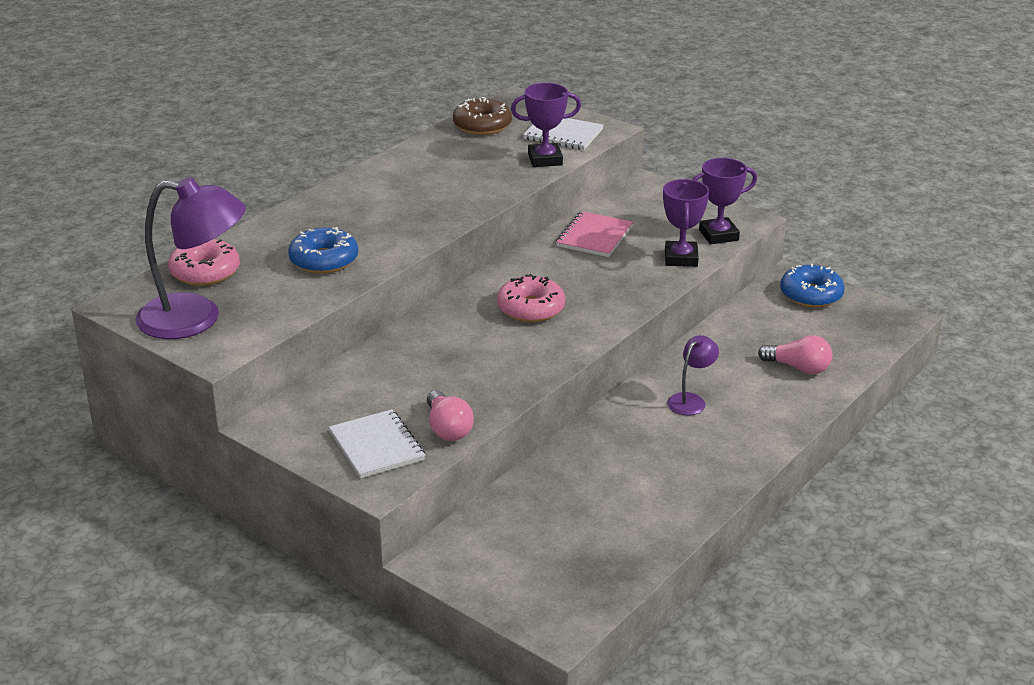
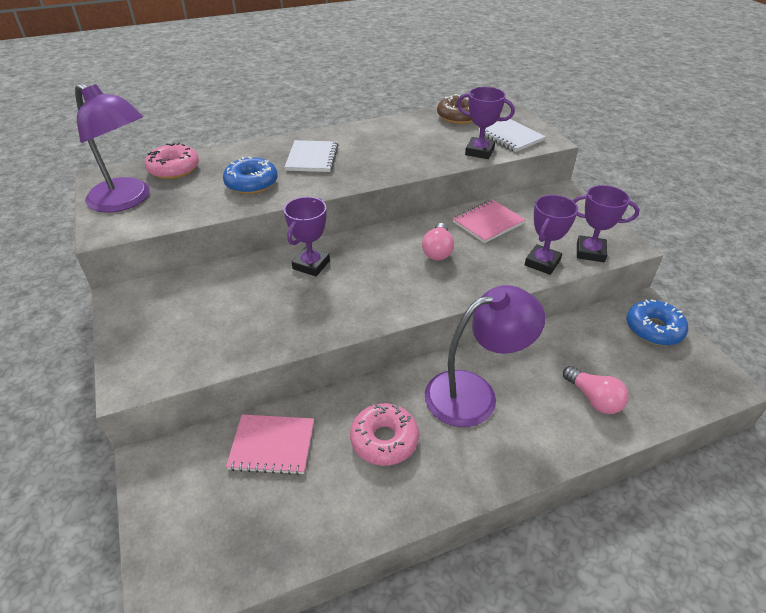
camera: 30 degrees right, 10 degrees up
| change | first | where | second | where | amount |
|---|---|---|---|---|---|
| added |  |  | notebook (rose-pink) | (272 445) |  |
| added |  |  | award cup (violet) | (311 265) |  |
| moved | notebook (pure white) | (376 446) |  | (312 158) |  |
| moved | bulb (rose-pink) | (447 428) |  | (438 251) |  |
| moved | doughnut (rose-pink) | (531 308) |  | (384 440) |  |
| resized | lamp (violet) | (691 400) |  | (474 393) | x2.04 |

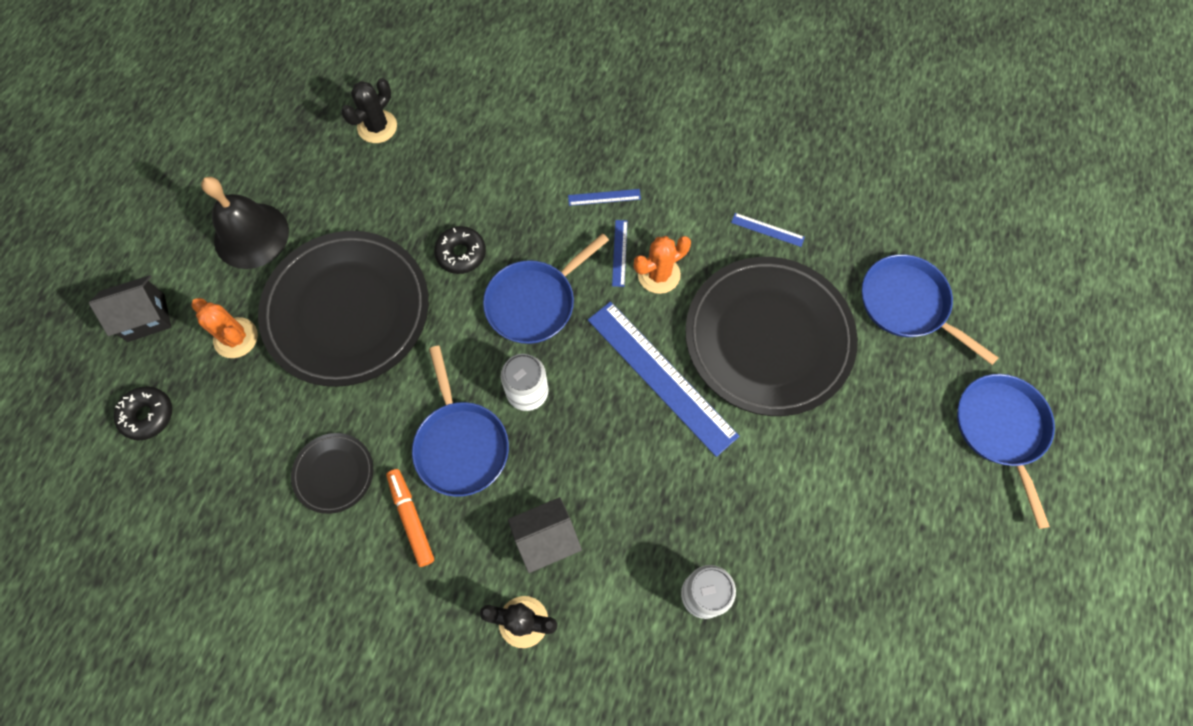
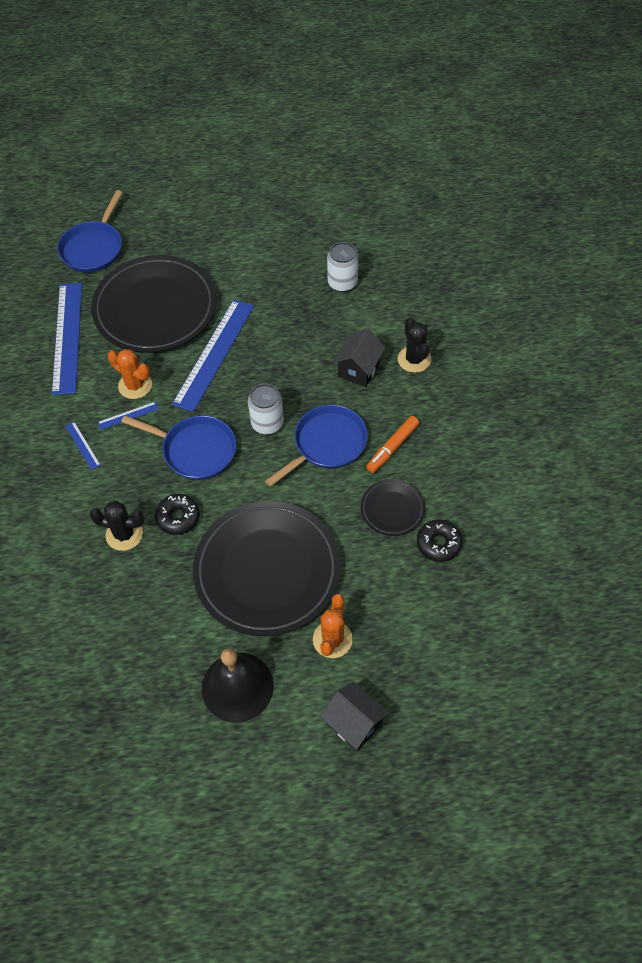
camera: 115 degrees left, 10 degrees down
| change | first | where | second | where | amount |
|---|---|---|---|---|---|
| removed | frying pan (royal blue) | (1001 429) |  |  |  |
| moved | doughnut (black) | (148 415) |  | (438 544) |  |
| moved | cactus (black) | (377 127) |  | (124 534) |  |
| turned | toy house (black) | (546 539) |  | (359 369) | 75 degrees clockwise |
| resized | ruler (royal blue) | (767 229) |  | (67 337) | x2.42 |

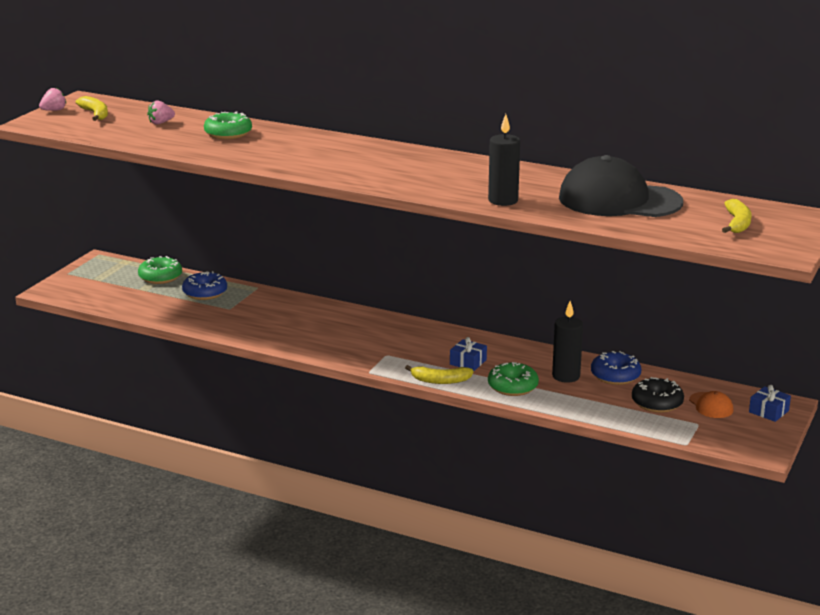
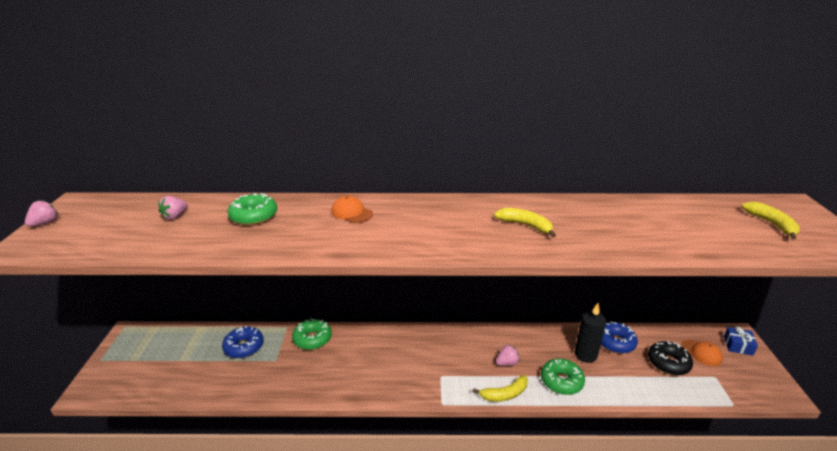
camera: 25 degrees left, 5 degrees up
| change | first | where | second | where | amount |
|---|---|---|---|---|---|
| removed | wax candle (black) | (503 200) |  |  |  |
| removed | baseball cap (black) | (619 200) |  |  |  |
| added |  |  | baseball cap (bright orange) | (351 213) |  |
| moved | banana fruit (golden) | (95 114) |  | (525 225) |  |
| moved | doughnut (leaf-green) | (160 277) |  | (312 339) |  |
| replaced | wrapped gift (royal blue) | (468 362) | strawberry (rose-pink) | (507 363) |  |

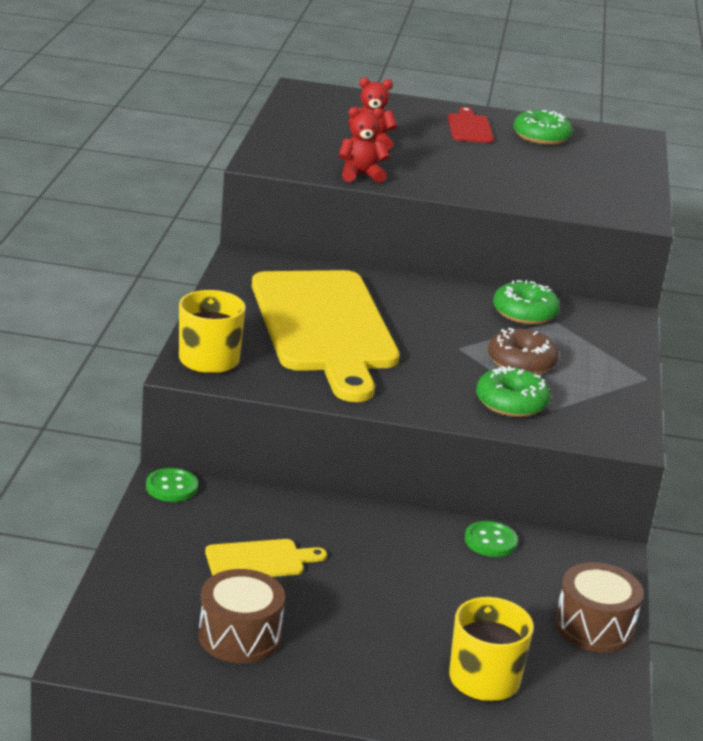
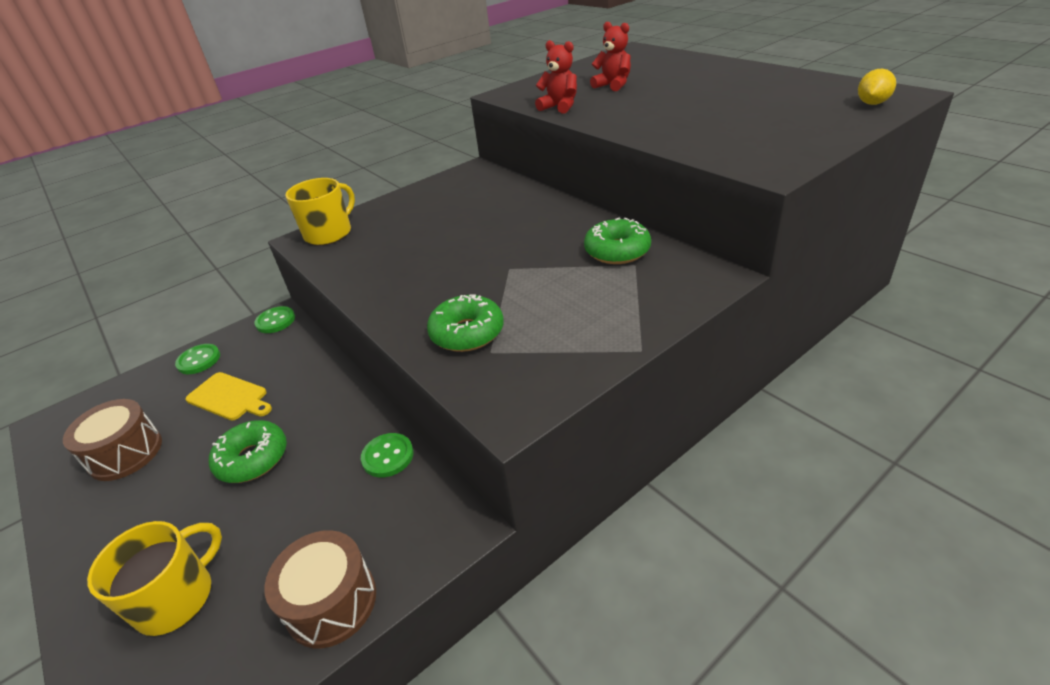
camera: 50 degrees right, 10 degrees up
| change | first | where | second | where | amount |
|---|---|---|---|---|---|
| removed | chopping board (golden) | (325 327) |  |  |  |
| removed | chopping board (crimson) | (469 128) |  |  |  |
| removed | doughnut (brown) | (521 362) |  |  |  |
| added |  |  | sewing button (leaf-green) | (199 360) |  |
| added |  |  | citrus fruit (golden) | (872 103) |  |
| moved | doughnut (leaf-green) | (541 137) |  | (253 459) |  |

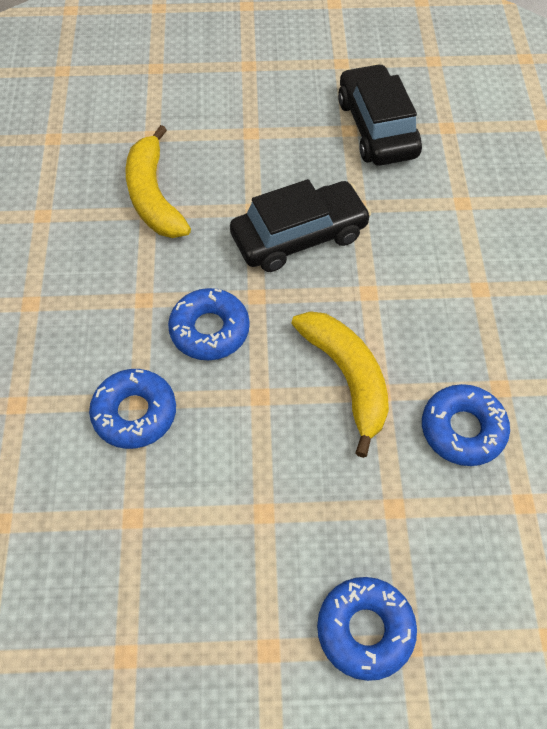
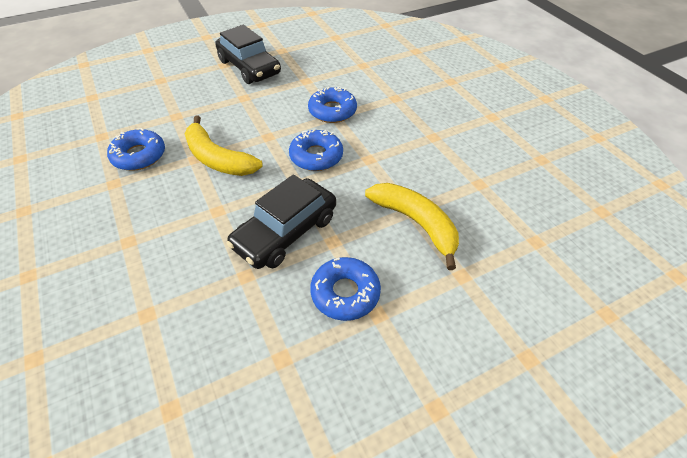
camera: 155 degrees right, 10 degrees down
| change | first | where | second | where | amount |
|---|---|---|---|---|---|
| moved | doughnut (royal blue) | (365 630) |  | (345 293) |  |
| moved | automobile (black) | (377 128) |  | (249 67) |  |

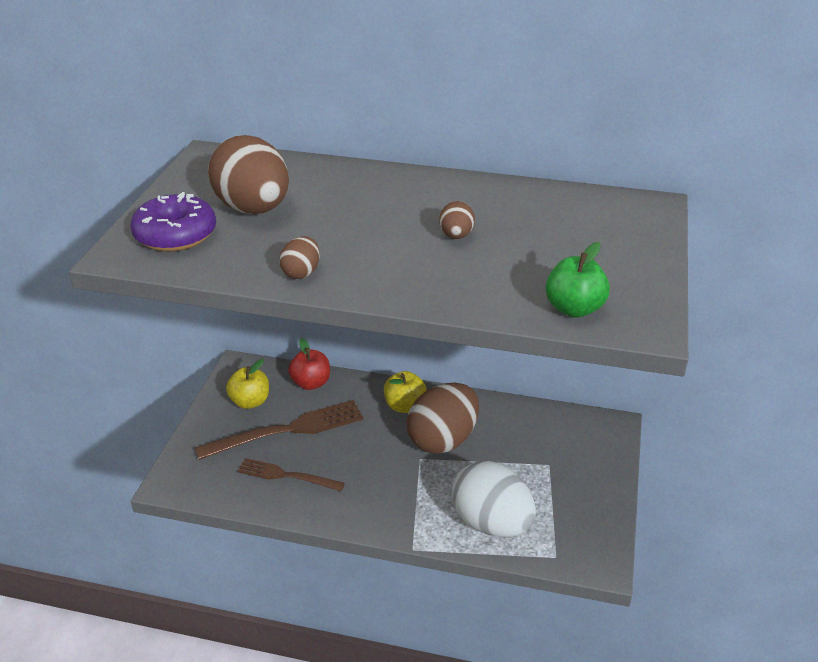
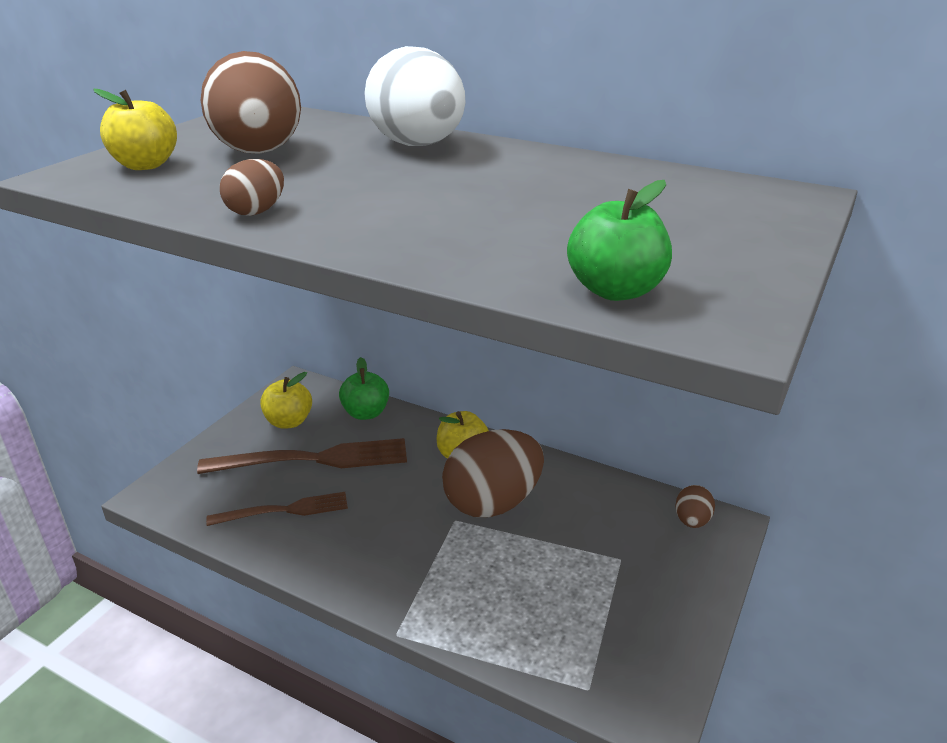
camera: 15 degrees right, 5 degrees down
| change | first | where | second | where | amount |
|---|---|---|---|---|---|
| moved | toy egg (brown) | (456 236) |  | (692 521) |  |
| moved | toy egg (pure white) | (491 523) |  | (418 145) |  |
| replaced | doughnut (violet) | (175 235) | apple fruit (golden) | (145 165) |  |
| recoloured | apple fruit (crimson) | (311 383) | apple fruit (leaf-green) | (366 413) |  |
| turned | fork (brown) | (286 475) |  | (285 510) | 135 degrees clockwise |

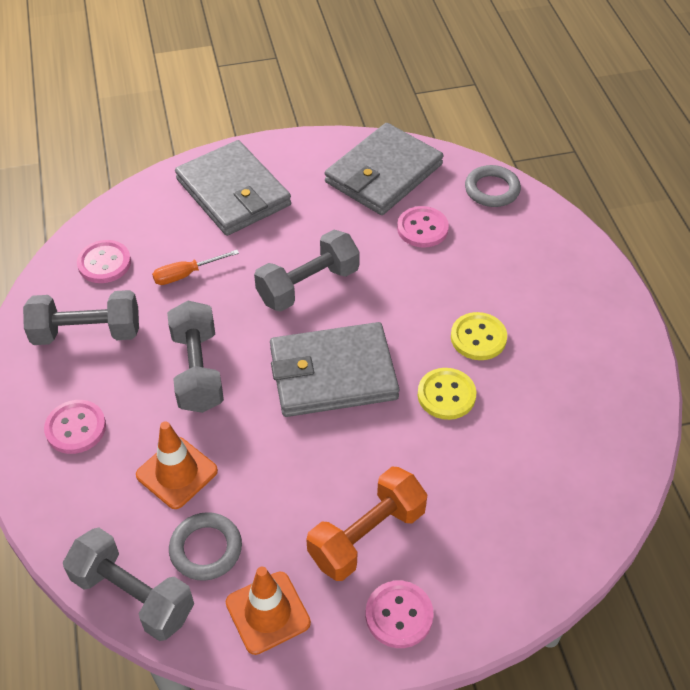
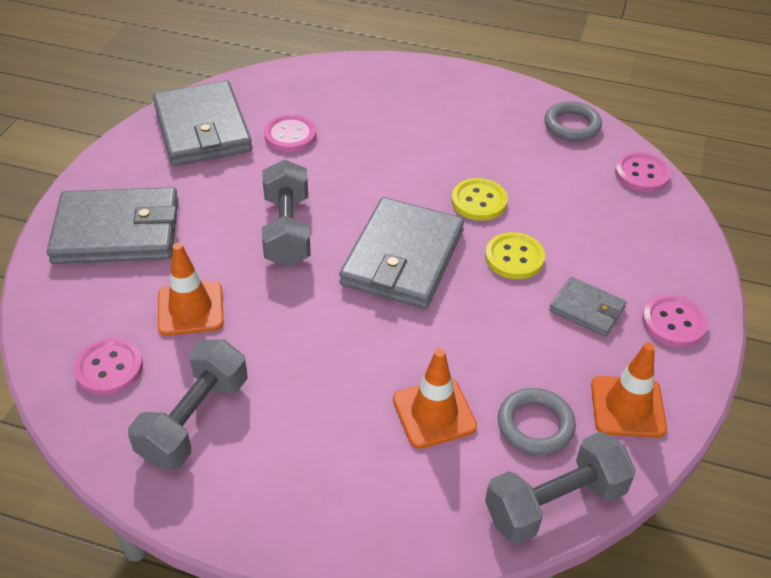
camera: 60 degrees left, 5 degrees down
| change | first | where | second | where | amount |
|---|---|---|---|---|---|
| removed | free weight (grey) | (198 371) |  |  |  |
| moved | sewing button (rose-pink) | (76 428) |  | (641 174) |  |
| moved | sewing button (golden) | (478 338) |  | (514 258) |  |
| moved | hoop (grey) | (492 190) |  | (572 125) |  |
| replaced | hand screwdriver (bright orange) | (186 274) | safety cone (bright orange) | (190 309) |  |
| replaced | free weight (bright orange) | (367 536) | billfold (grey) | (587 309) |  |

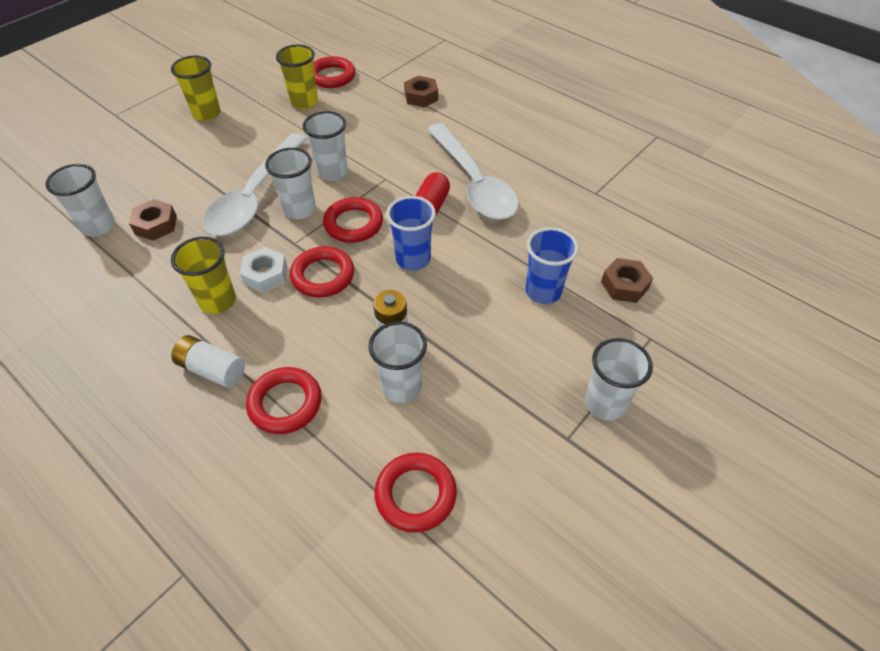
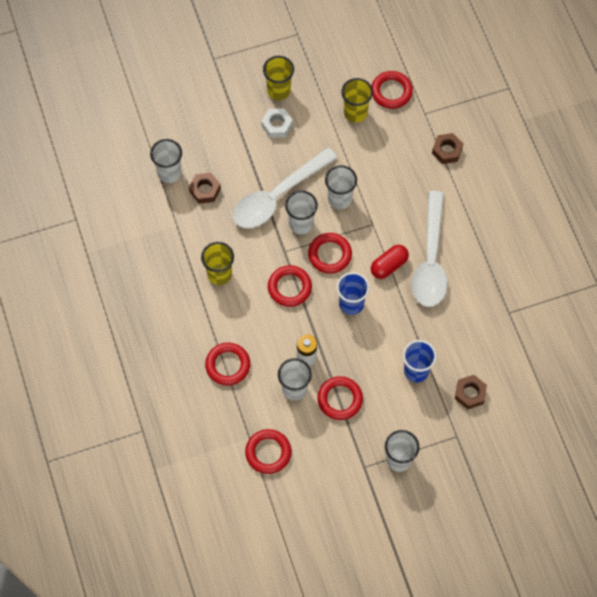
camera: 30 degrees right, 15 degrees up
| change | first | where | second | where | amount |
|---|---|---|---|---|---|
| removed | battery (pure white) | (212 369) |  |  |  |
| added |  |  | hoop (crimson) | (340 399) |  |
| moved | hex nut (pure white) | (265 275) |  | (277 125) |  |

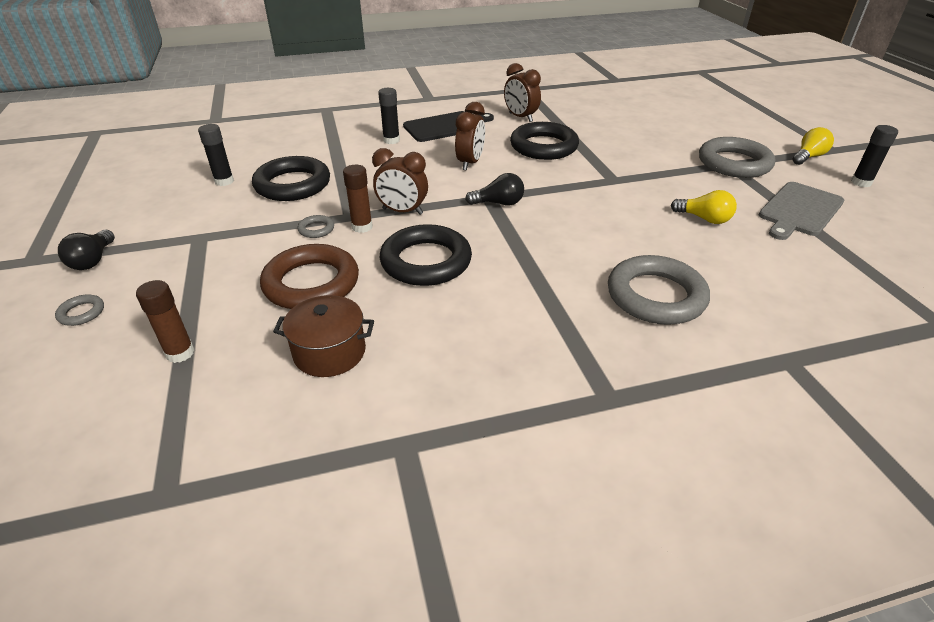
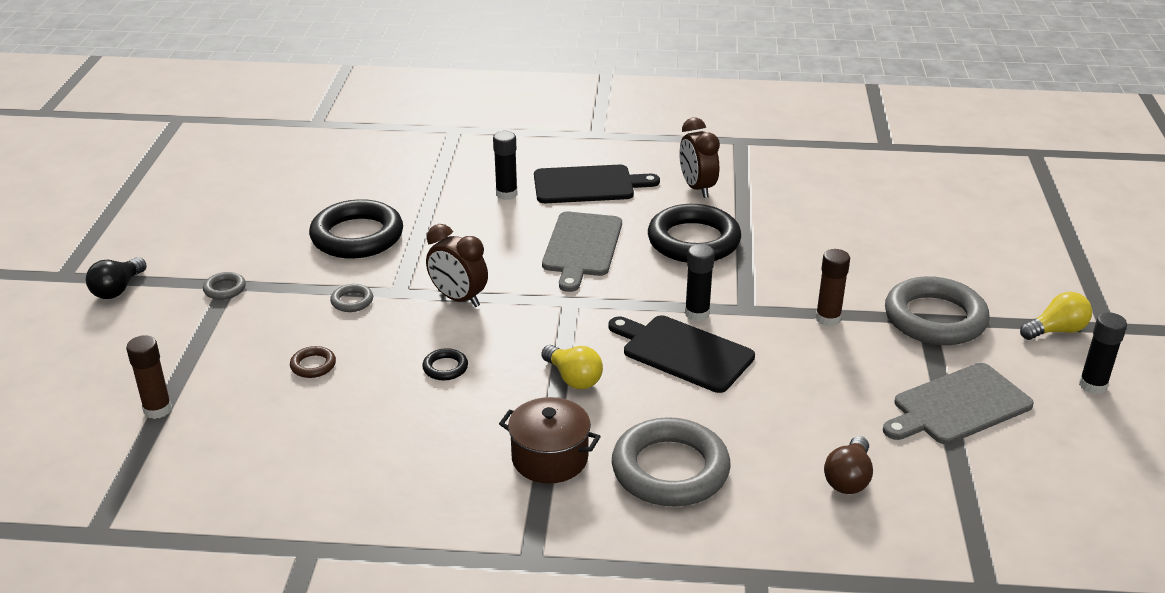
camera: 20 degrees right, 5 degrees down
| change | first | where | second | where | amount |
|---|---|---|---|---|---|
| removed | bulb (black) | (498 203) |  |  |  |
| added |  |  | chopping board (black) | (683 352) |  |
| added |  |  | bulb (brown) | (848 478) |  |
| moved | hoop (grey) | (81 313) |  | (225 289) |  |
| moved | stick of glue (black) | (224 181) |  | (697 313) |  |
| moved | stockpot (brown) | (329 352) |  | (549 458) |  |
| moved | stick of glue (brown) | (362 227) |  | (828 319) |  |
| moved | bulb (golden) | (704 219) |  | (573 378) |  |
| replaced | alarm clock (brown) | (470 163) | chopping board (grey) | (581 247) |  |
| resized | hoop (brown) | (311 283) |  | (313 365) | x0.43 |
| resized | hoop (black) | (426 261) |  | (445 368) | x0.43 |

